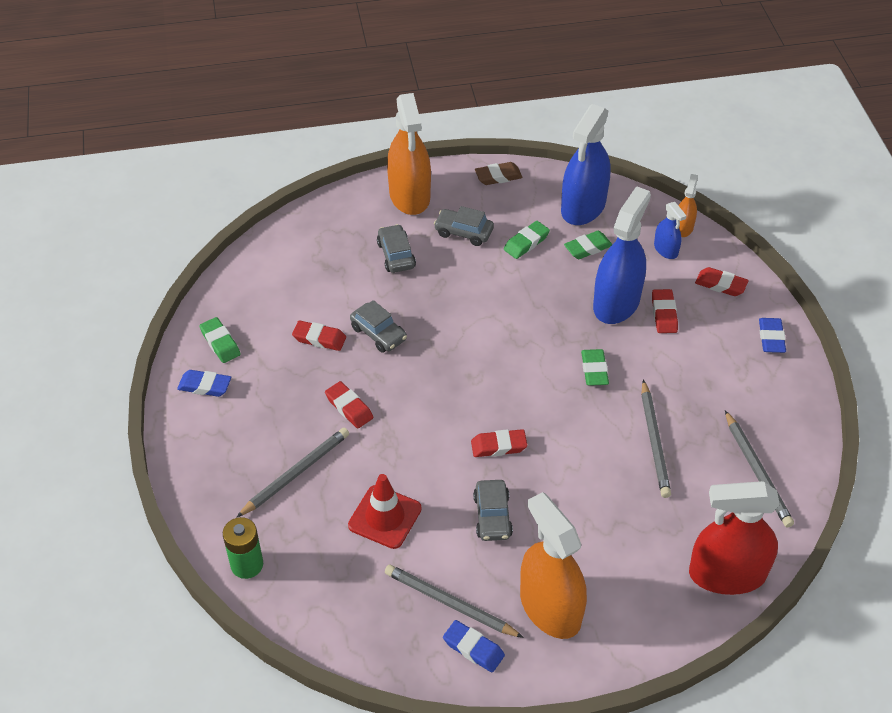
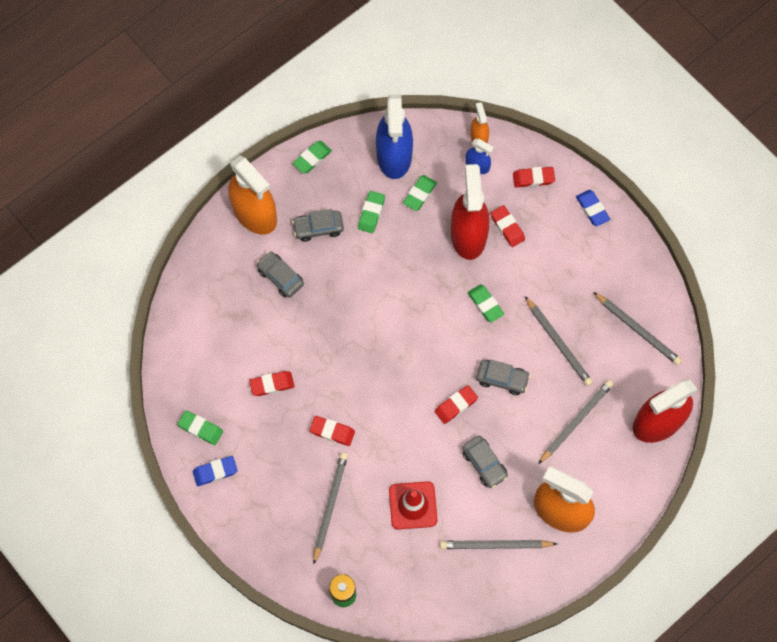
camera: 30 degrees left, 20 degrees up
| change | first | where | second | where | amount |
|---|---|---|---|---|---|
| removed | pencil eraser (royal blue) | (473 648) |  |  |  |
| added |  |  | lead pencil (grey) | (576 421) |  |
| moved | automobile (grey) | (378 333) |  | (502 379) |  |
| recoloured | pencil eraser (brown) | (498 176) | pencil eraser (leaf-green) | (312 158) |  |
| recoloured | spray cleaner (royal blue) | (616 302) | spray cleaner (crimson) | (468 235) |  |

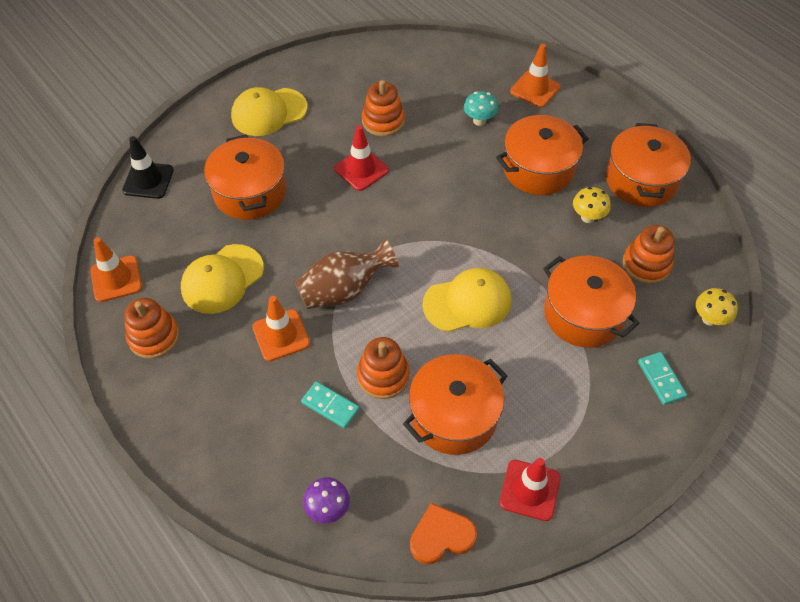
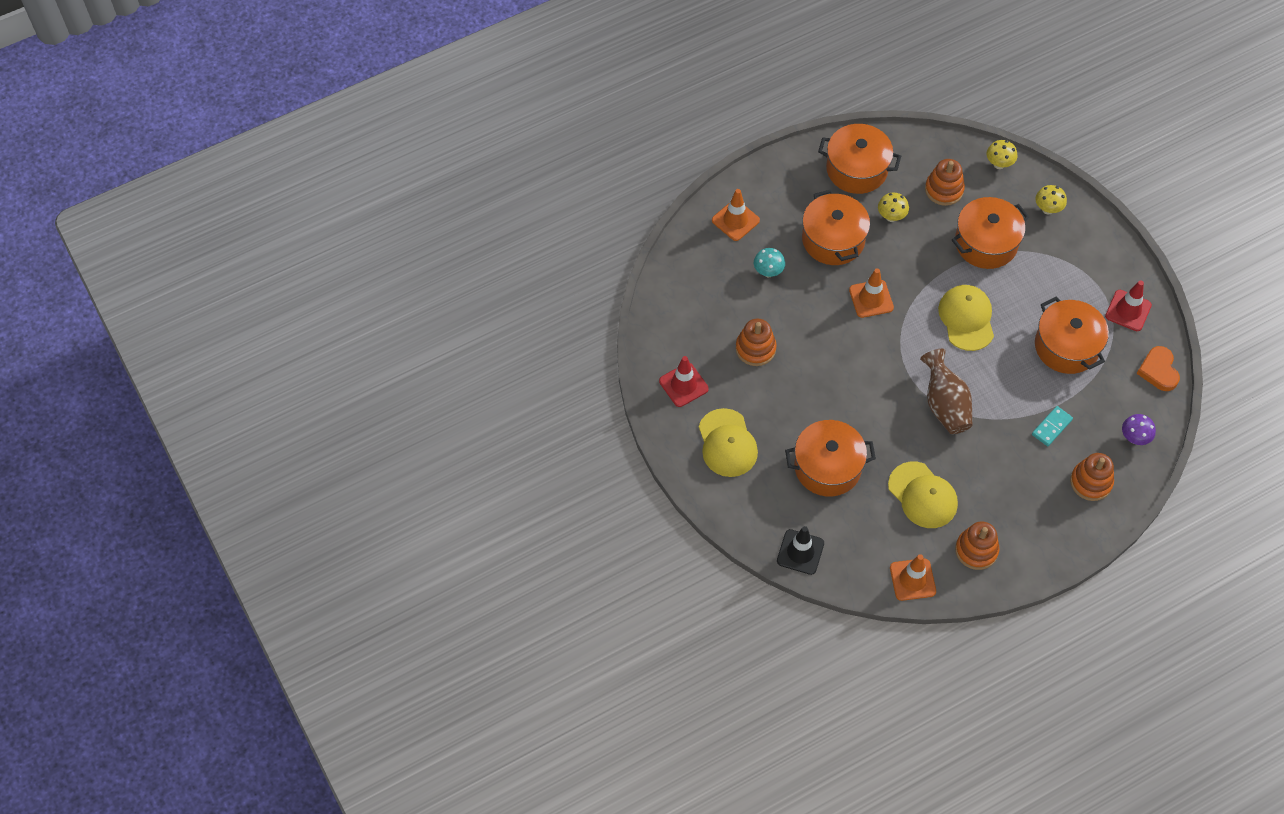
camera: 80 degrees left, 5 degrees up
| change | first | where | second | where | amount |
|---|---|---|---|---|---|
| moved | safety cone (bright orange) | (281 335) |  | (871 299) |  |
| moved | safety cone (crimson) | (361 169) |  | (683 385) |  |
| moved | stacking toy (bright orange) | (383 376) |  | (1091 482) |  |
| replaced | domino tile (teal) | (661 379) | toadstool (golden) | (1047 209) |  |

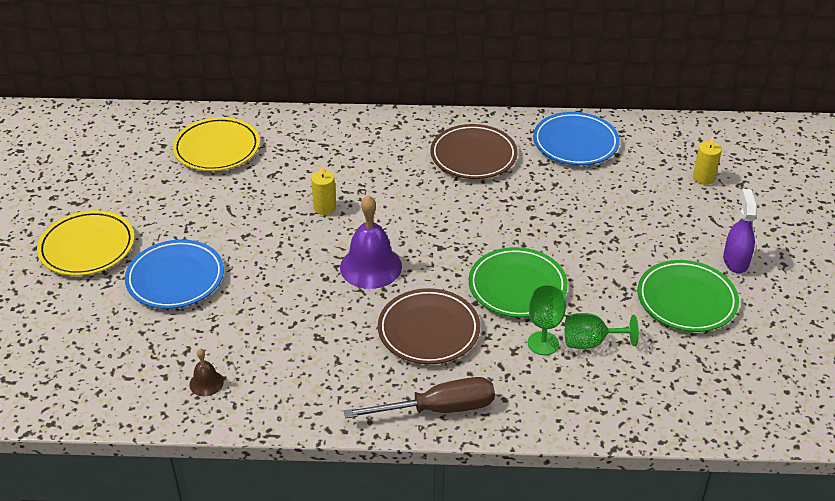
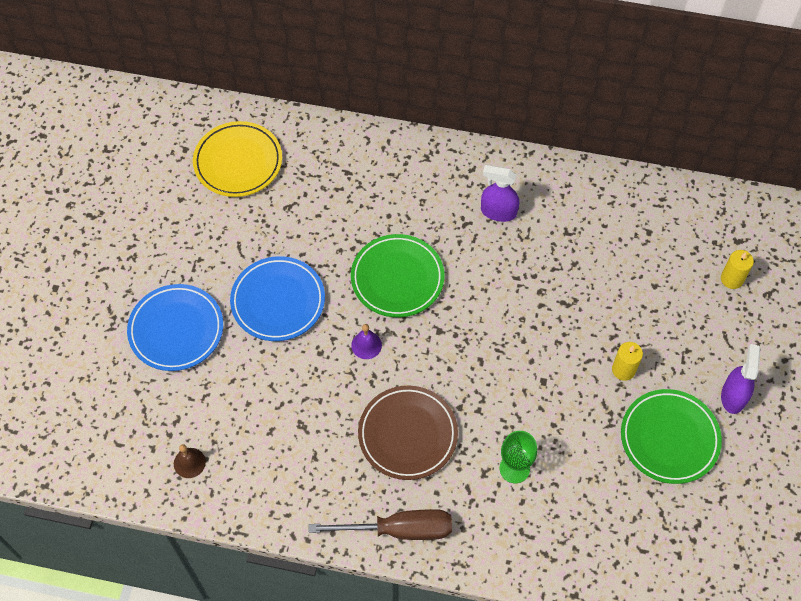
camera: 10 degrees right, 20 degrees up
| change | first | where | second | where | amount |
|---|---|---|---|---|---|
| removed | flat dish (golden) | (87 247) |  |  |  |
| removed | goblet (leaf-green) | (591 342) |  |  |  |
| moved | wax candle (golden) | (324 207) |  | (623 370) |  |
| moved | flat dish (leaf-green) | (517 286) |  | (397 278) |  |
| moved | flat dish (royal blue) | (575 143) |  | (278 301) |  |
| replaced | flat dish (brown) | (473 156) | spray cleaner (violet) | (498 212) |  |
| resized | bell (violet) | (371 267) |  | (366 345) | x0.50 |

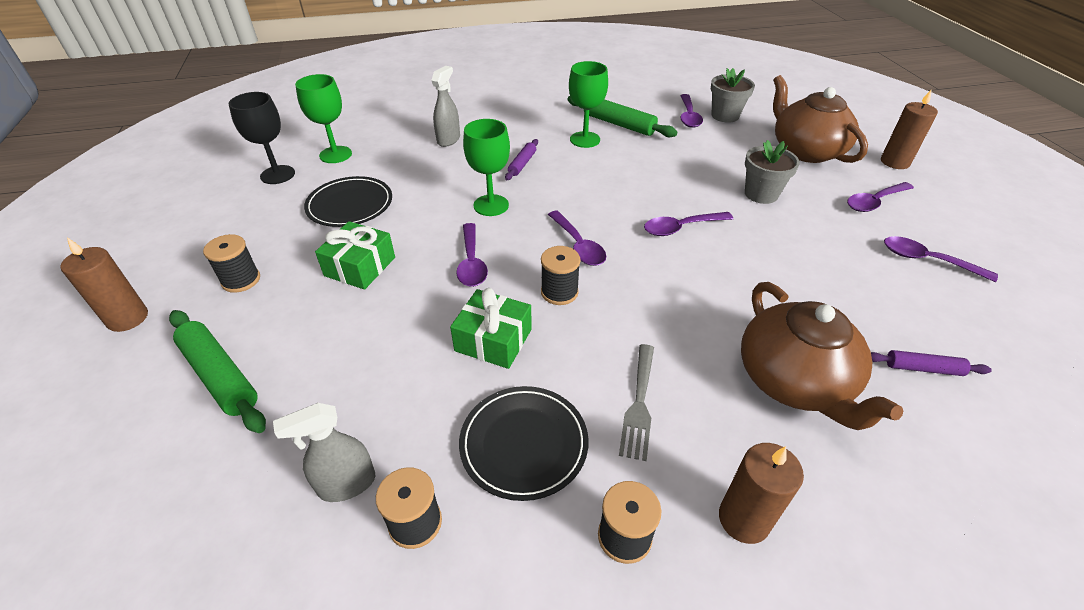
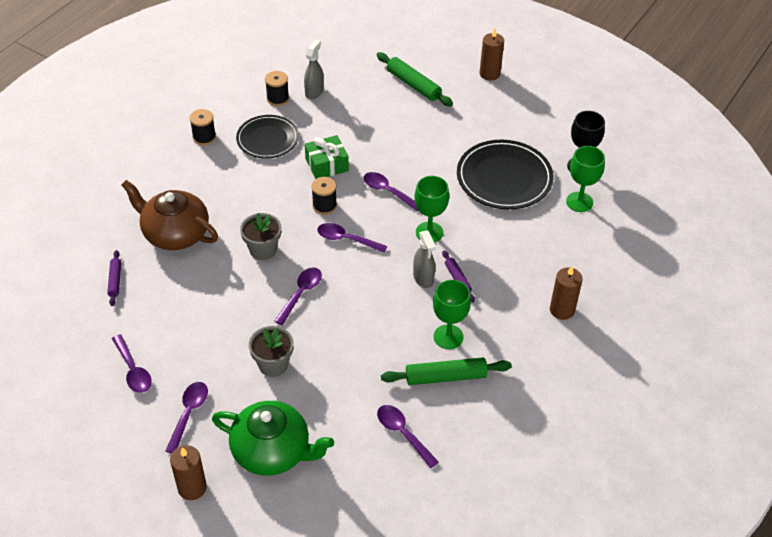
camera: 135 degrees right, 5 degrees up
| change | first | where | second | where | amount |
|---|---|---|---|---|---|
| removed | reel of thread (black) | (241 280) |  |  |  |
| removed | wrapped gift (leaf-green) | (360 266) |  |  |  |
| removed | fork (grey) | (639 405) |  |  |  |
| moved | spray cleaner (grey) | (448 140) |  | (423 278) |  |
| moved | potted plant (grey) | (725 116) |  | (263 250) |  |
| moved | wax candle (brown) | (744 519) |  | (562 310) |  |
| recoloured | teapot (brown) | (806 150) | teapot (leaf-green) | (272 451) |  |
| turned | pastry roller (leaf-green) | (220 376) |  | (413 85) | 45 degrees clockwise |
| turned | pastry roller (violet) | (923 368) |  | (115 280) | 60 degrees counterclockwise |
| turned | tablespoon (violet) | (927 260) |  | (133 370) | 75 degrees clockwise |
| resized | flat dish (black) | (350 205) |  | (504 178) | x1.50 |

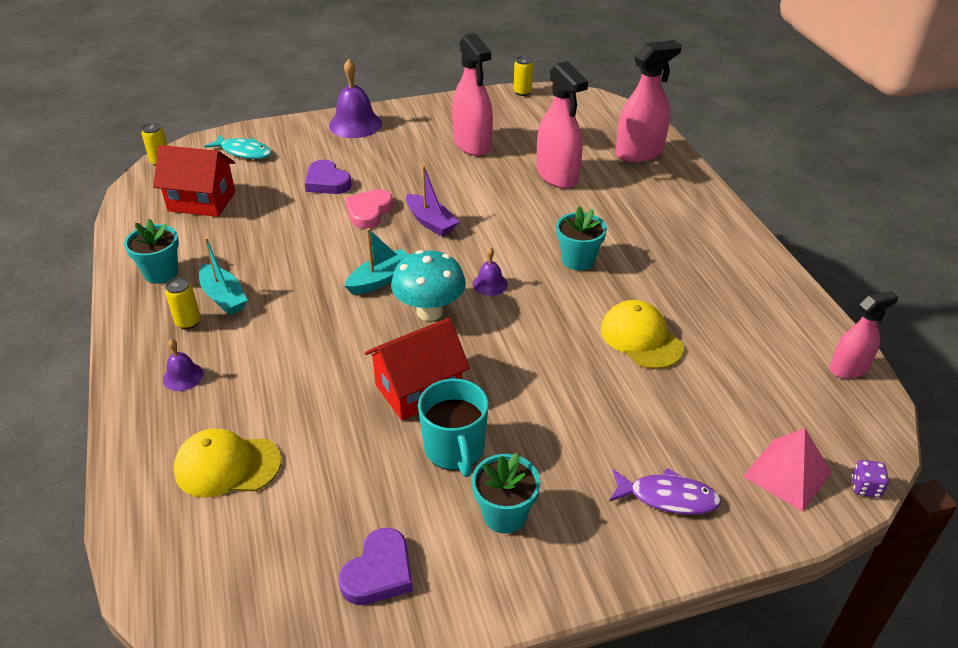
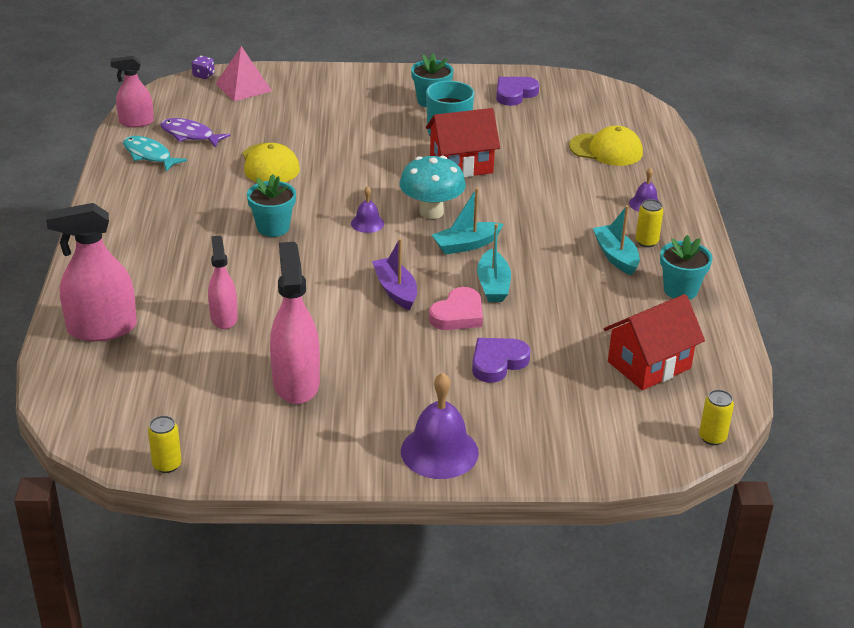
camera: 165 degrees left, 5 degrees down
| change | first | where | second | where | amount |
|---|---|---|---|---|---|
| added |  |  | toy boat (teal) | (493 285) |  |
| moved | fish figure (teal) | (244 152) |  | (149 155) |  |
| moved | fish figure (violet) | (668 497) |  | (190 135) |  |
| turned | toy house (crimson) | (202 201) |  | (649 365) | 60 degrees counterclockwise |
| turned | heart (violet) | (327 182) |  | (497 362) | 105 degrees counterclockwise |
| resized | spray cleaner (rose-pink) | (557 175) |  | (224 318) | x0.61 |

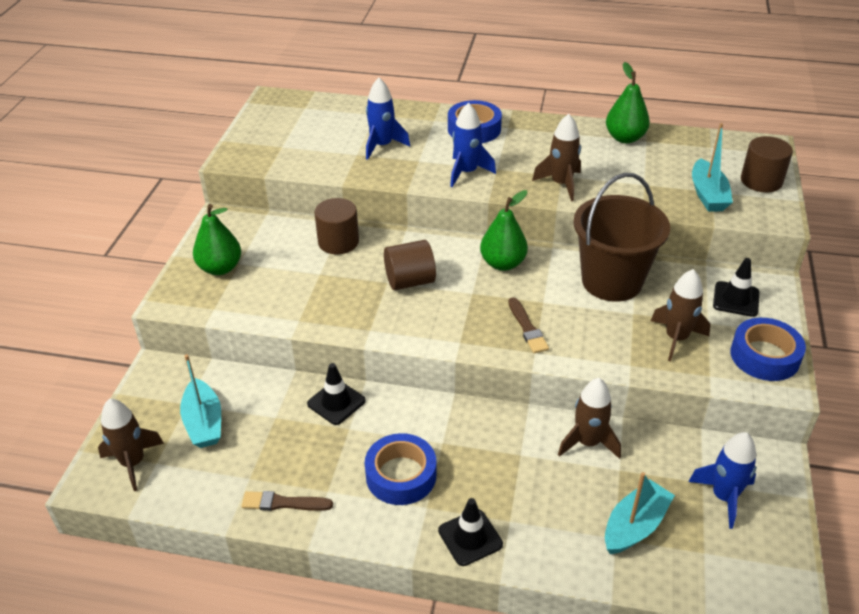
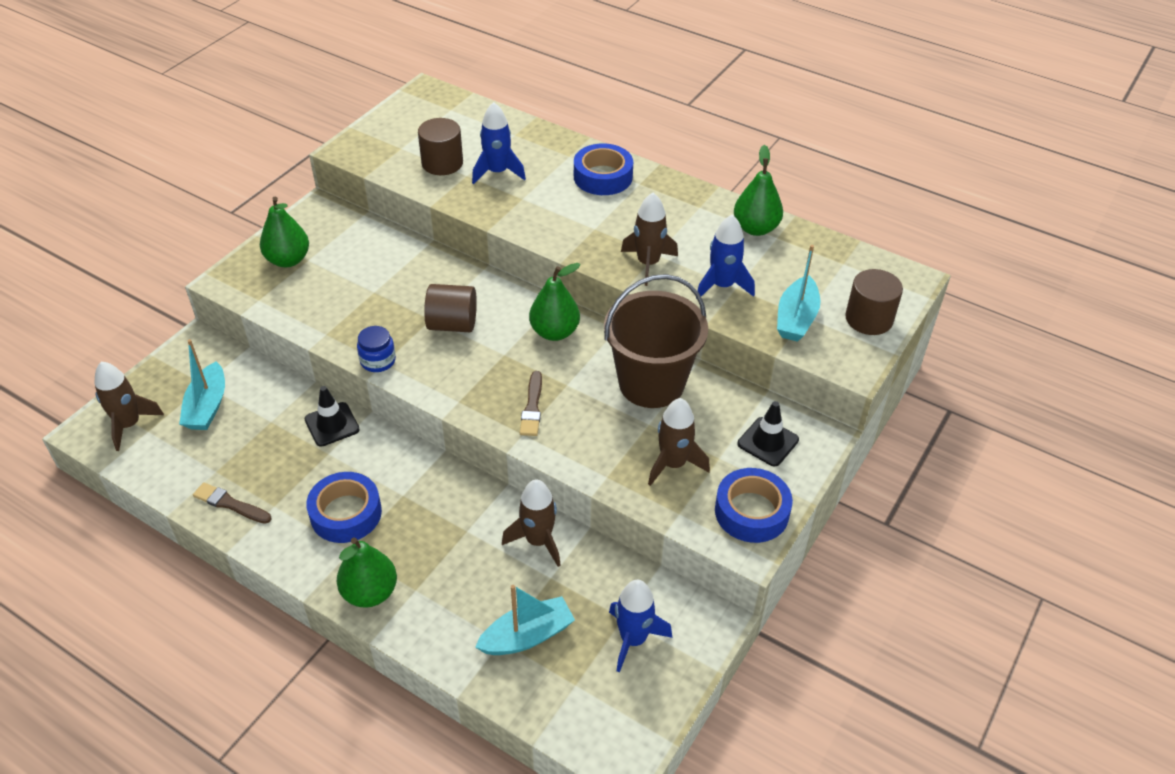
camera: 20 degrees right, 5 degrees up
| change | first | where | second | where | amount |
|---|---|---|---|---|---|
| added |  |  | jar (royal blue) | (378 361) |  |
| moved | cylinder shape (brown) | (338 242) |  | (442 163) |  |
| moved | rocket (royal blue) | (467 172) |  | (722 286) |  |
| replaced | safety cone (black) | (470 537) | toy pear (leaf-green) | (370 592) |  |

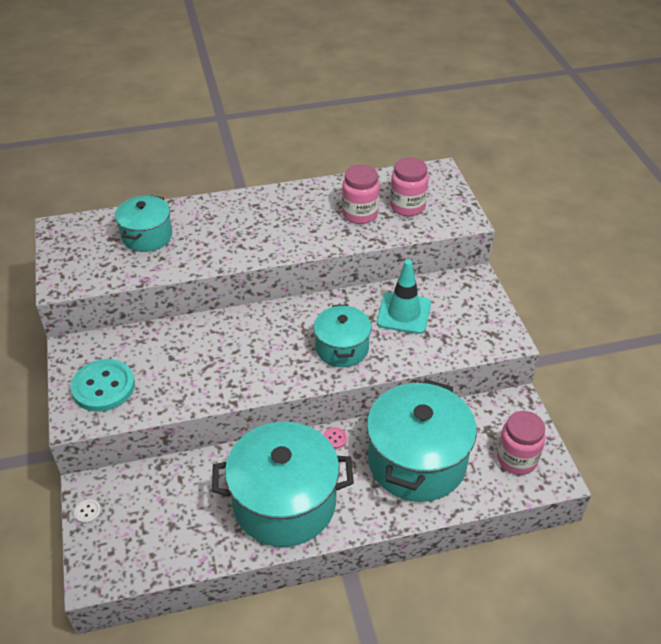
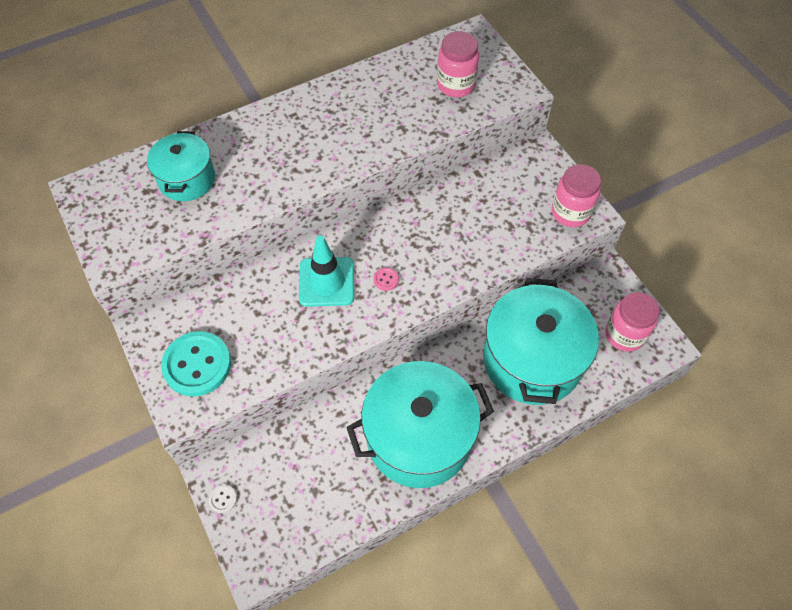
camera: 15 degrees left, 15 degrees up
| change | first | where | second | where | amount |
|---|---|---|---|---|---|
| removed | stockpot (teal) | (342 348) |  |  |  |
| moved | sewing button (rose-pink) | (335 438) |  | (386 279) |  |
| moved | jar (rose-pink) | (360 214) |  | (570 212) |  |
| moved | safety cone (teal) | (404 313) |  | (326 282) |  |

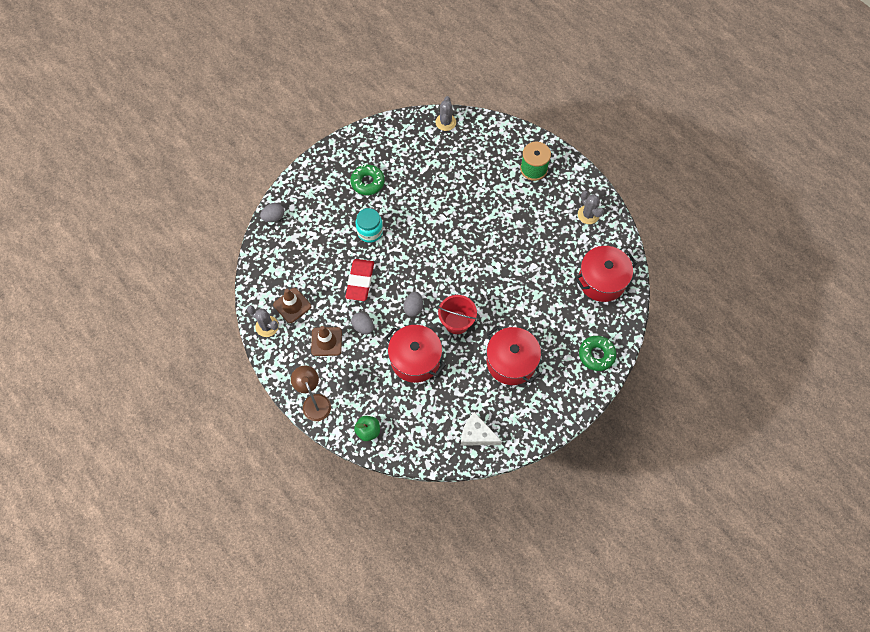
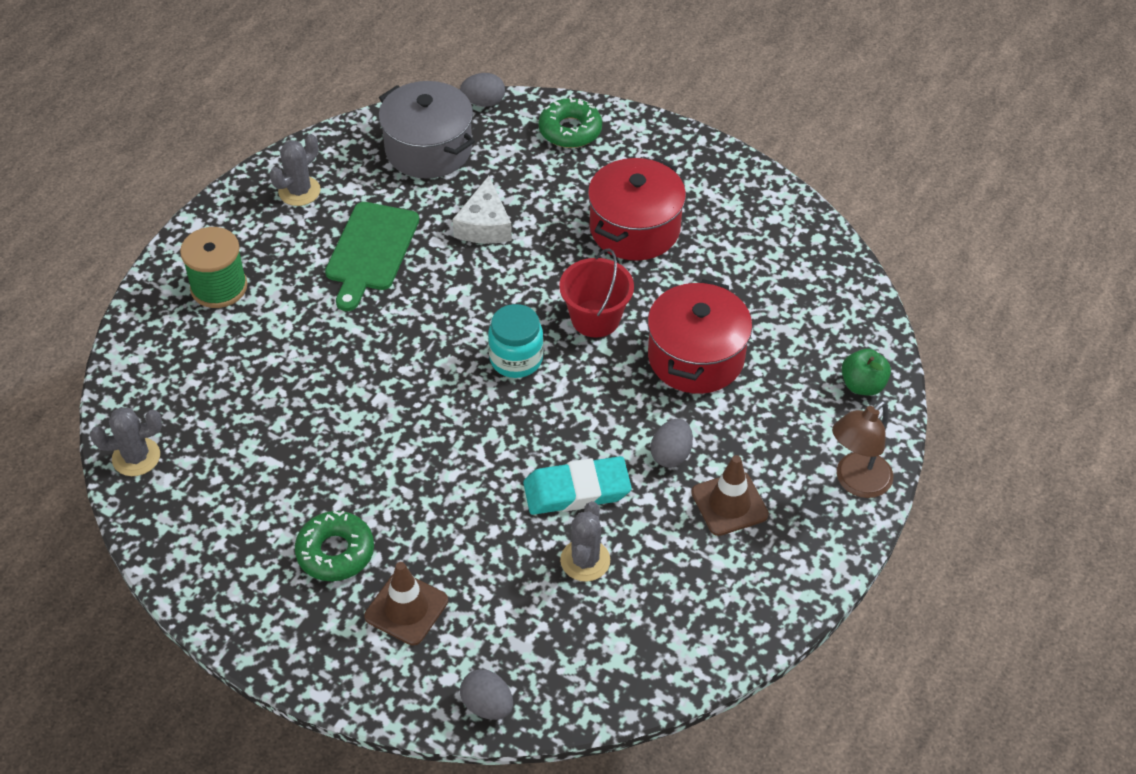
camera: 110 degrees left, 15 degrees down
| change | first | where | second | where | amount |
|---|---|---|---|---|---|
| added |  |  | chopping board (leaf-green) | (371 250) |  |
| moved | cactus (grey) | (267 326) |  | (585 560) |  |
| moved | safety cone (brown) | (292 305) |  | (406 608) |  |
| moved | jar (teal) | (370 232) |  | (516 359) |  |
| moved | toy egg (grey) | (413 308) |  | (483 102) |  |
| moved | piece of cheese (pure white) | (477 434) |  | (484 225) |  |
| recoloured | pencil eraser (crimson) | (360 281) | pencil eraser (teal) | (577 490) |  |
| recoloured | stockpot (crimson) | (602 280) | stockpot (grey) | (428 149) |  |

